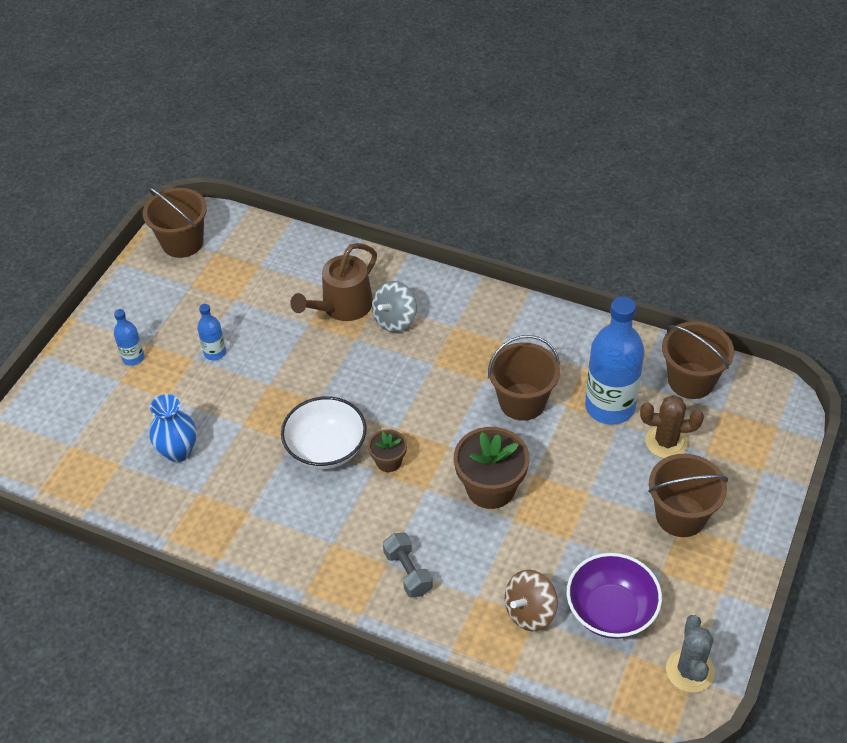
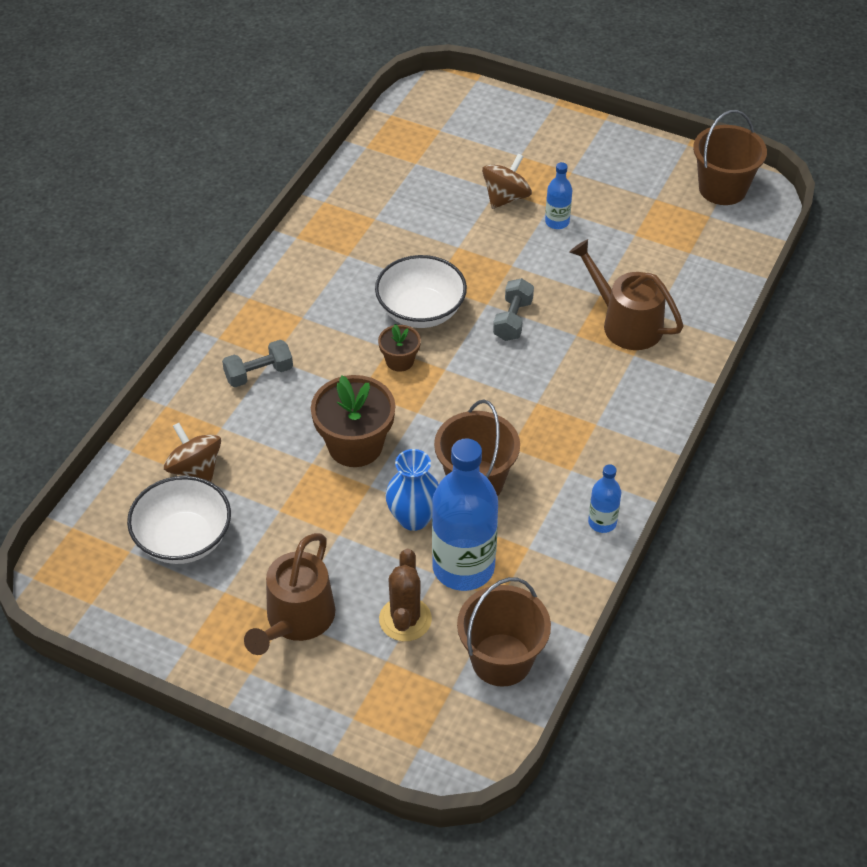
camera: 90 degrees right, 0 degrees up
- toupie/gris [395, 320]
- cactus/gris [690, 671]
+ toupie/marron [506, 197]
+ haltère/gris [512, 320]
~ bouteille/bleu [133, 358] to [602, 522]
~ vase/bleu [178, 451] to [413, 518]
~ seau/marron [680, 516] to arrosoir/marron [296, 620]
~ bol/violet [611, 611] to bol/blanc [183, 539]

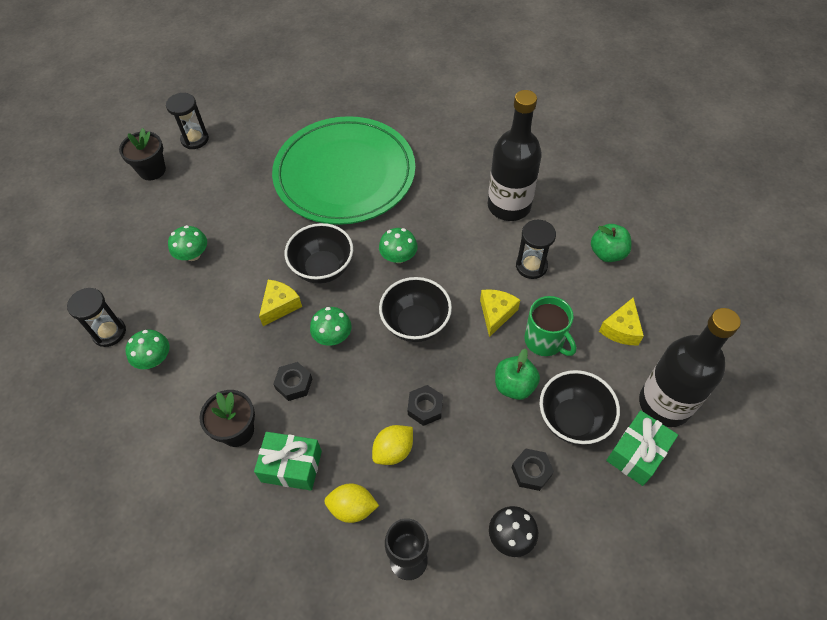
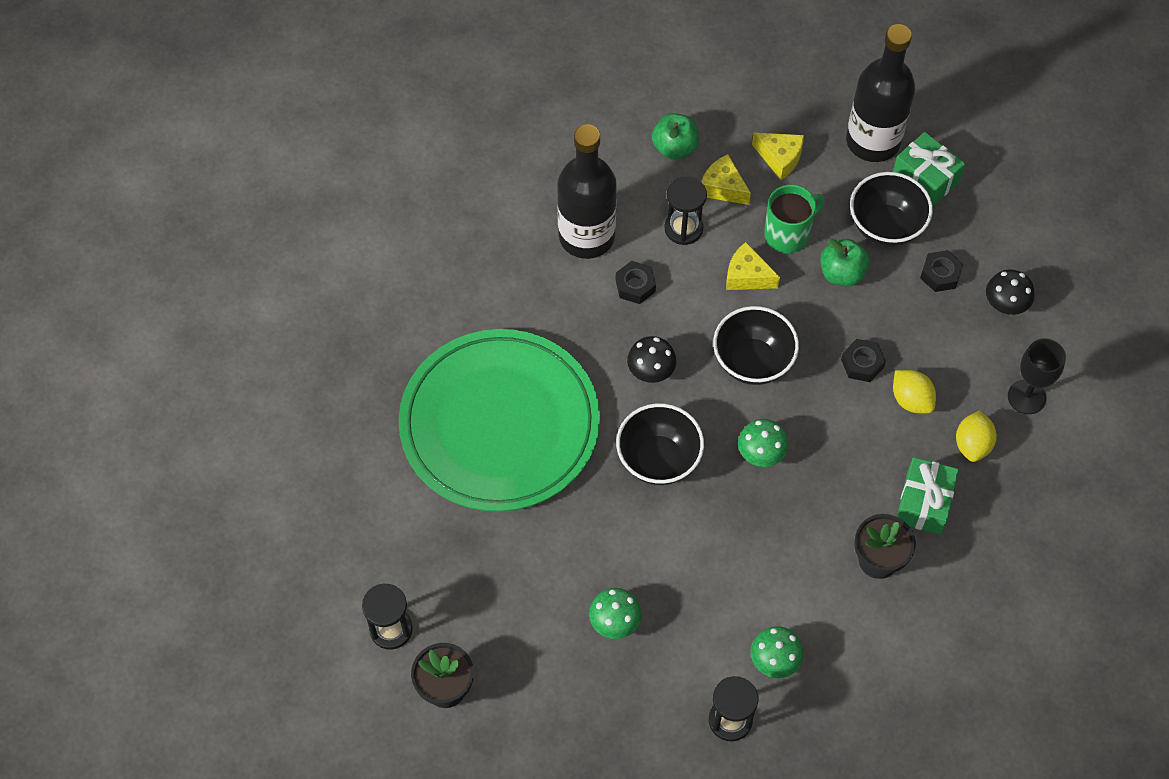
camera: 85 degrees left, 5 degrees up
~ fromage/jaune [280, 306] to [723, 187]
~ écrou/noir [294, 384] to [635, 286]
~ champignon/vert [398, 256] to champignon/noir [651, 370]

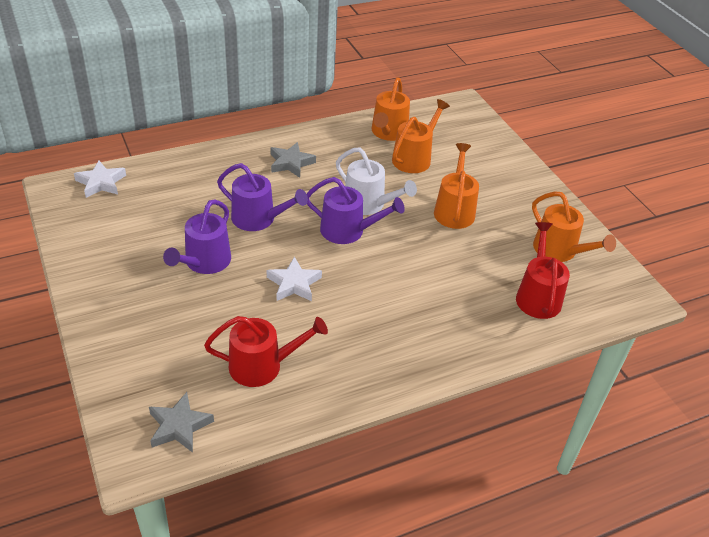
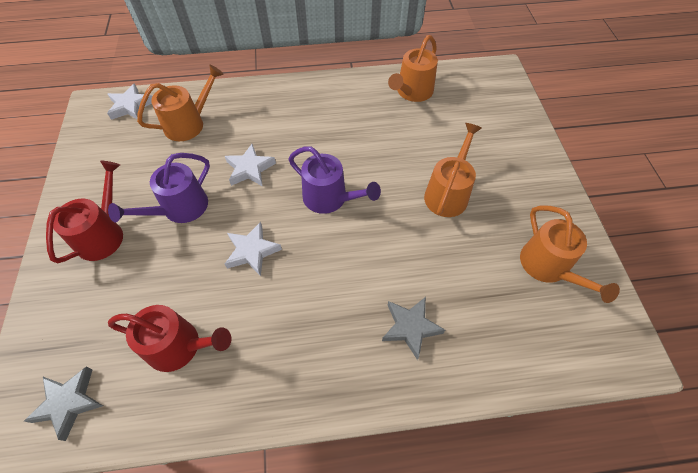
camera: 20 degrees right, 15 degrees up
- arrosoir/blanc [368, 204]
~ étoile/gris [291, 163] to [410, 327]
~ arrosoir/orange [414, 158] to [189, 124]
~ arrosoir/rouge [538, 296] to [103, 234]
~ arrosoir/violet [258, 219] to étoile/blanc [250, 169]

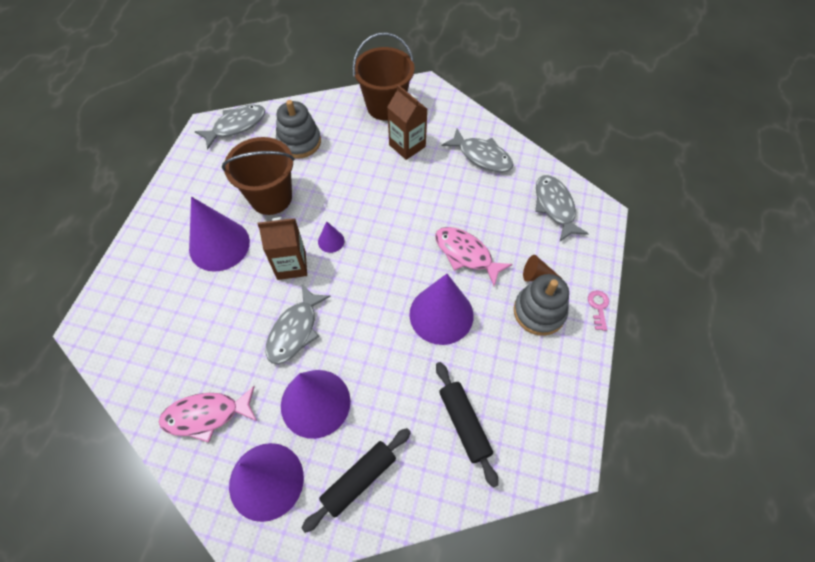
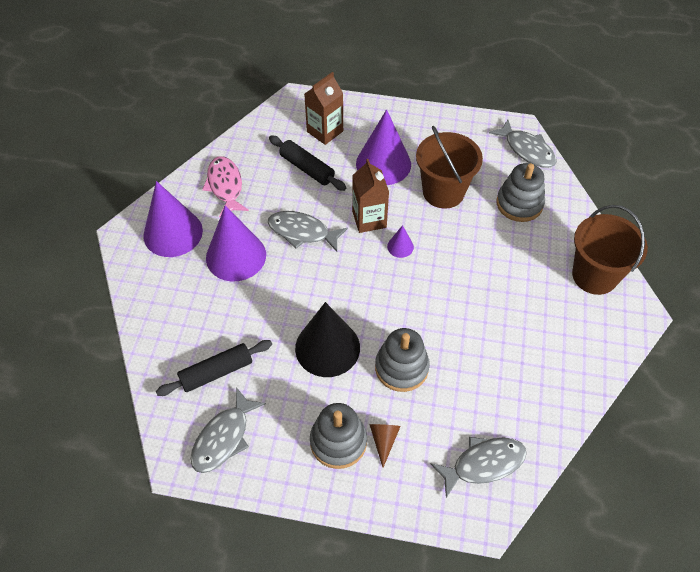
camera: 85 degrees right, 5 degrees down
- clé/rose [598, 307]
~ rouleau à pâtisserie/noir [359, 480] to [307, 168]
~ brique de lait/marron [407, 146] to [325, 131]
~ poisson/gris [482, 156] to [224, 438]
~ poisson/rose [466, 254] to jouet à empiler/gris [401, 368]
~ cône/violet [441, 314] to cône/noir [327, 347]

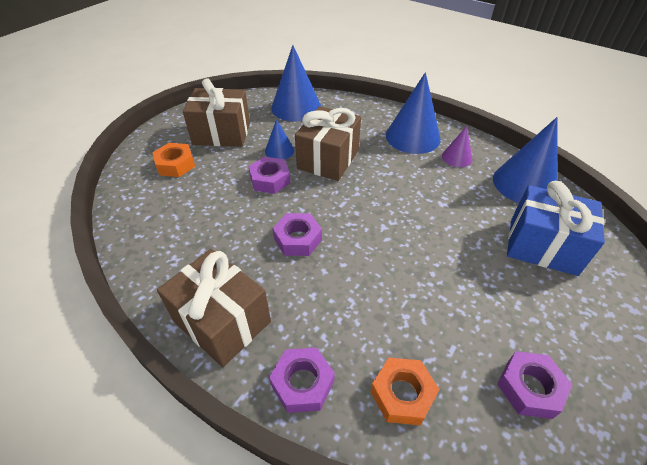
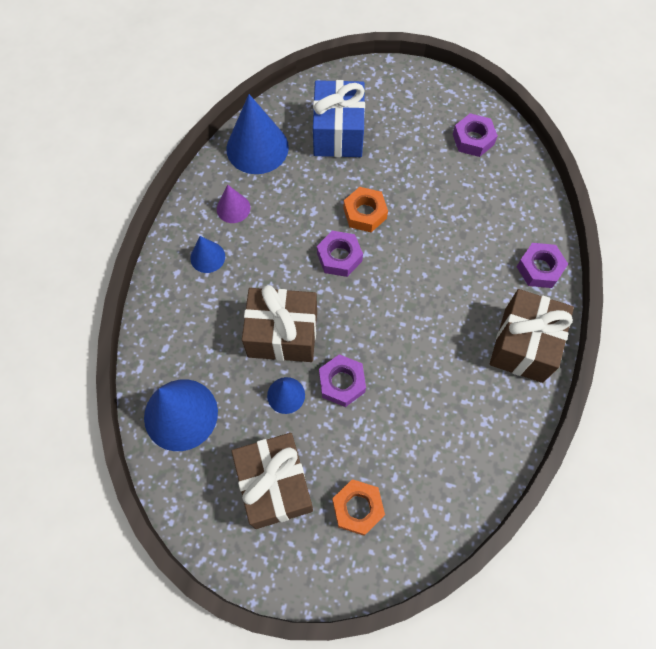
camera: 110 degrees left, 20 degrees up
~ écrou/violet [298, 239] to [339, 257]
~ écrou/orange [402, 394] to [365, 213]
~ cône/bleu [412, 137] = [207, 257] x0.52

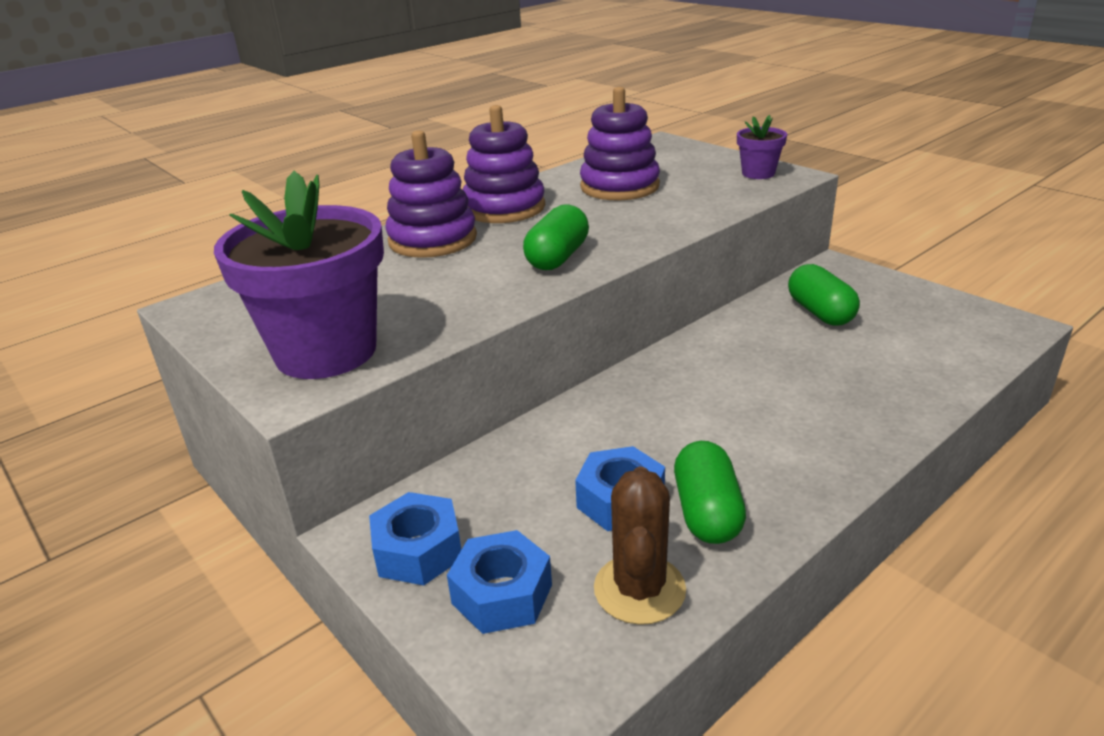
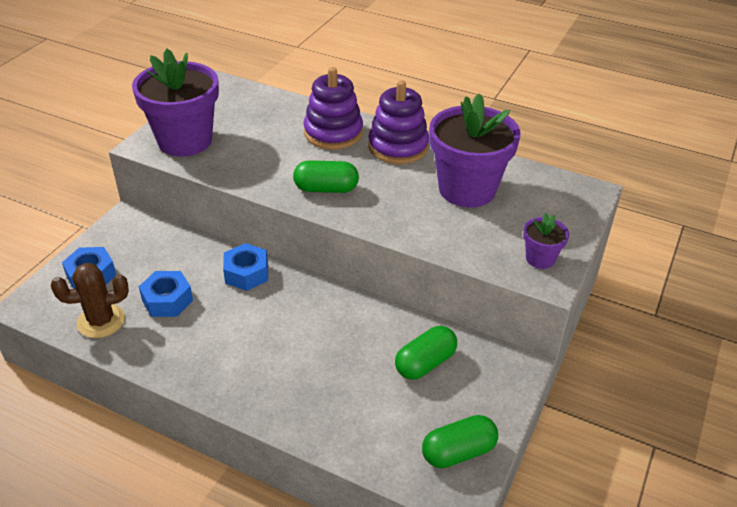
camera: 65 degrees right, 10 degrees up
~ écrou/bleu [418, 550] to [246, 273]
~ gélule/vert [707, 512] to [458, 452]
~ jouet à empiler/violet [619, 186] to pot de fleurs/violet [467, 189]

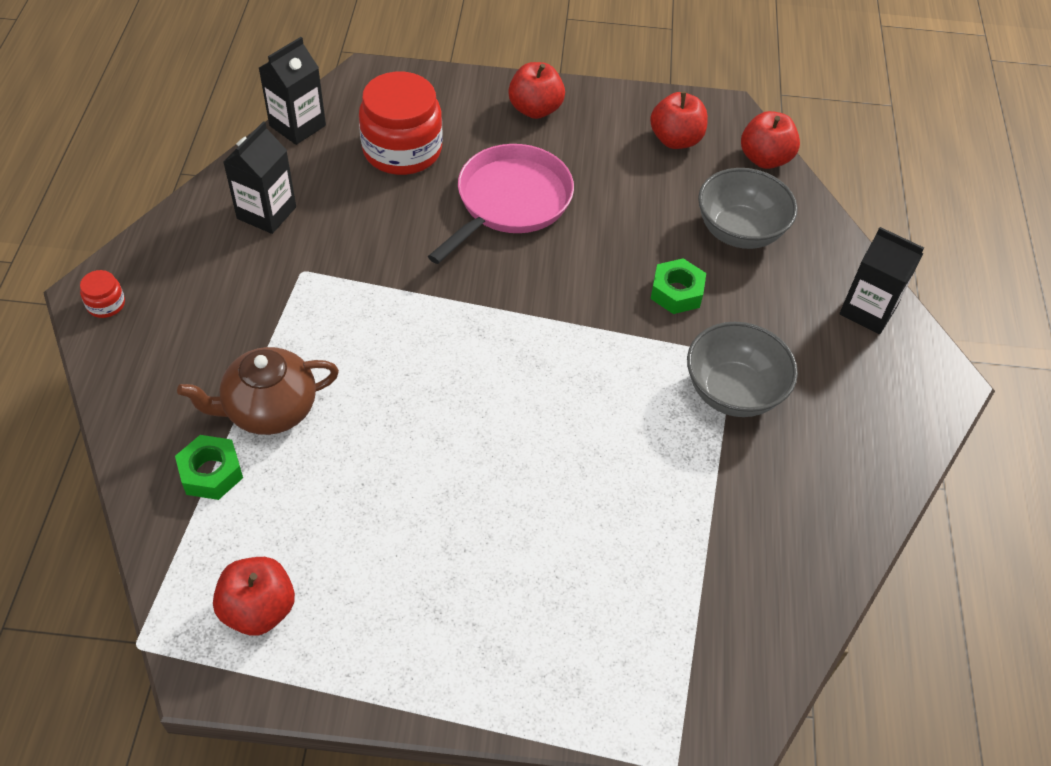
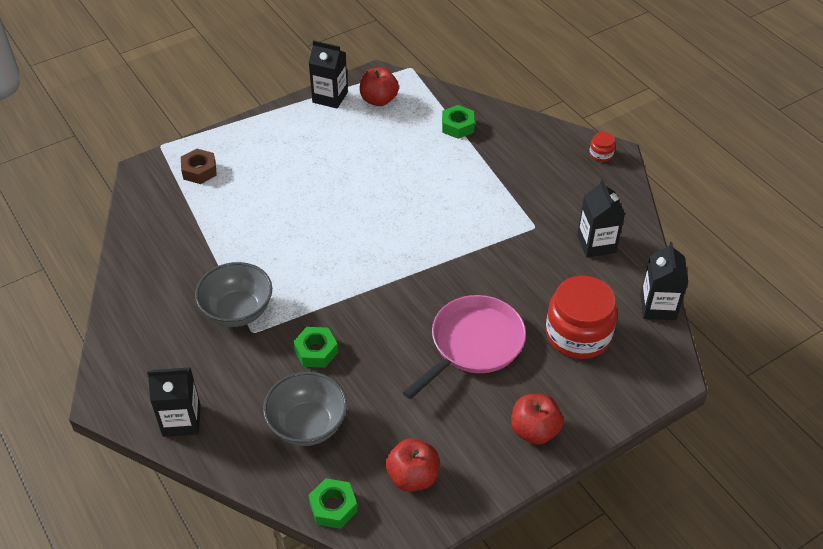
camera: 145 degrees right, 5 degrees down
- théière/marron [269, 409]
+ écrou/marron [199, 171]
+ brique de lait/noir [330, 97]
~ pomme/rouge [765, 159] to écrou/vert [333, 507]
~ poêle/rose [510, 202] = [473, 344] 135 degrees counterclockwise

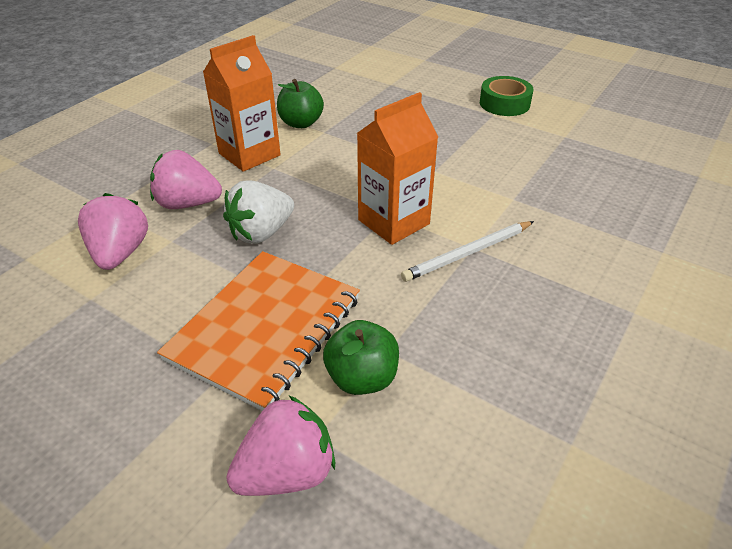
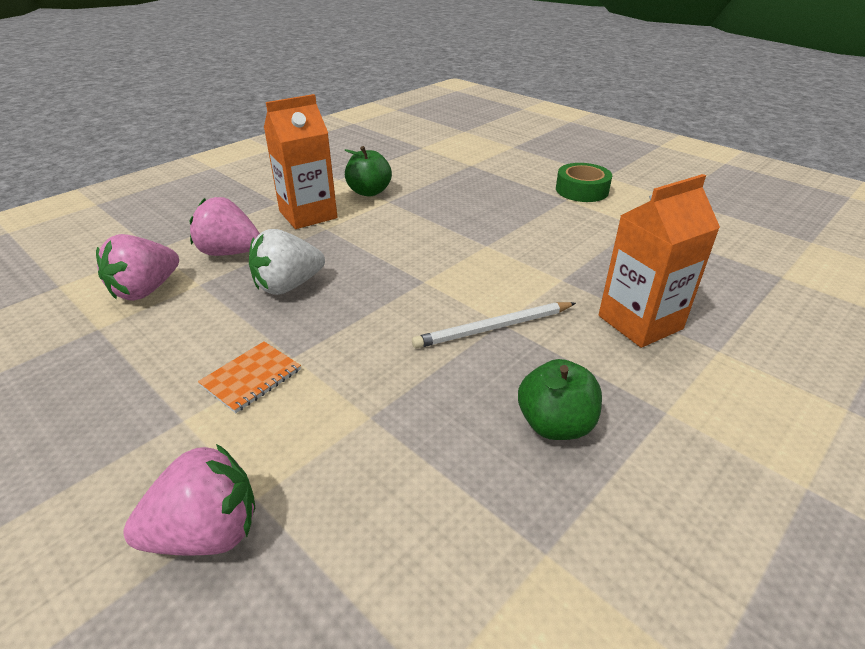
camera: 10 degrees right, 5 degrees down
~ pomme/vert [362, 378] to [555, 424]
~ brique de lait/orange [393, 222] to [640, 322]
~ fraise/rose [120, 253] = [146, 290] 150 degrees counterclockwise
~ carnet/orange [265, 329] = [251, 378] x0.45

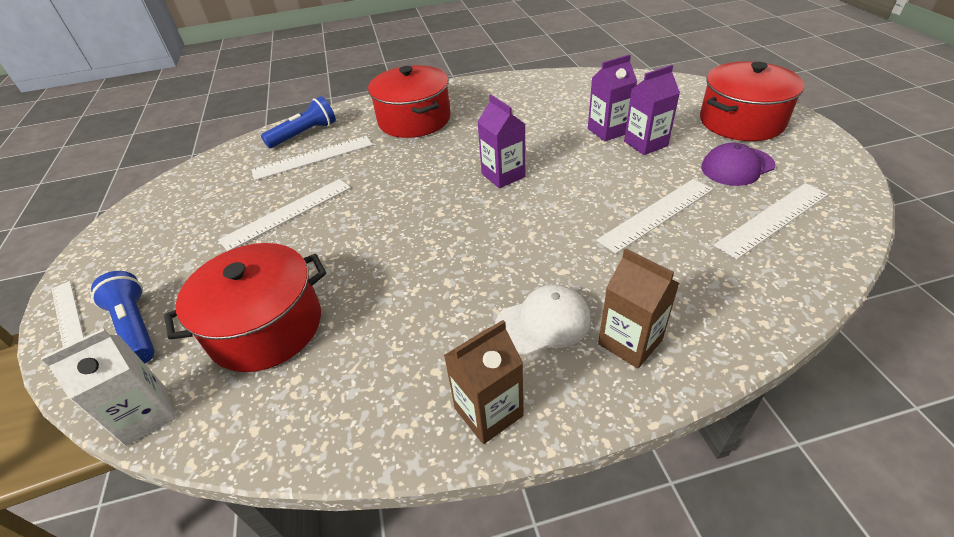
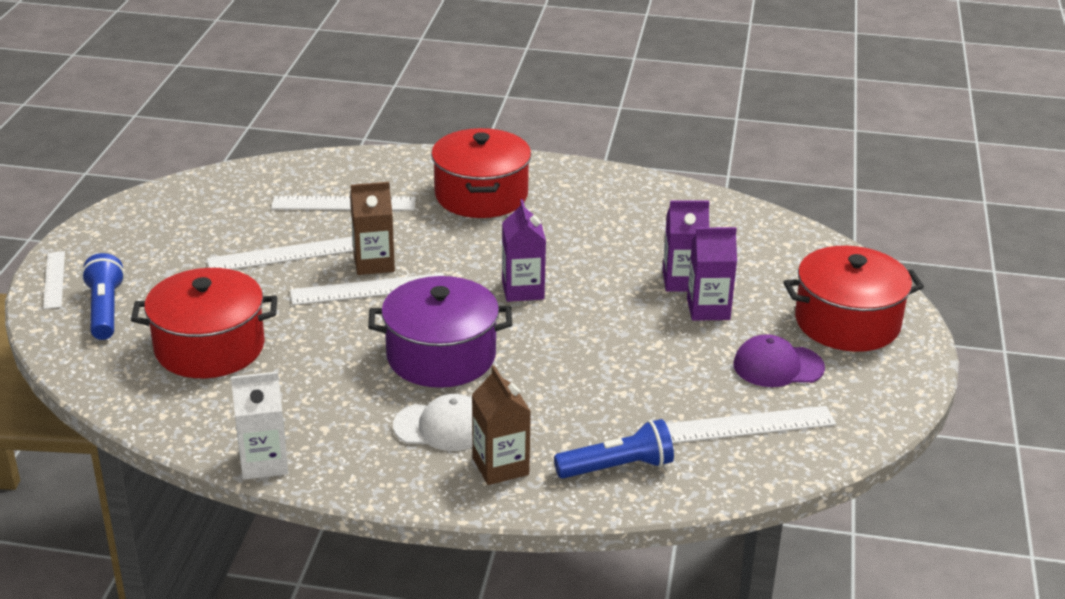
camera: 20 degrees right, 10 degrees down
+ marmite/violet [441, 356]
~ brique de lait/blanc [146, 415] to [264, 463]
~ lampe de poche/bleu [304, 134] to [617, 467]
~ brique de lait/marron [488, 412] to [374, 263]
~ règle/blanc [657, 214] to [369, 289]

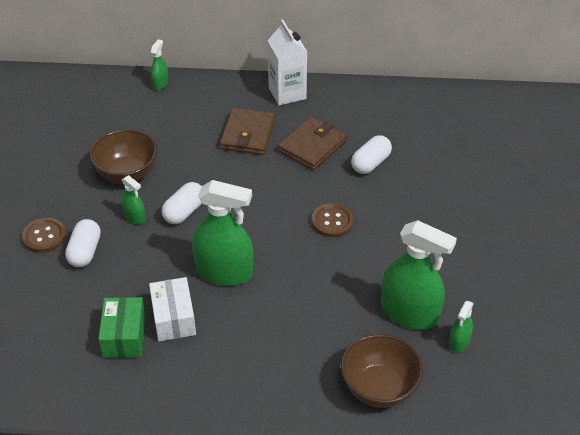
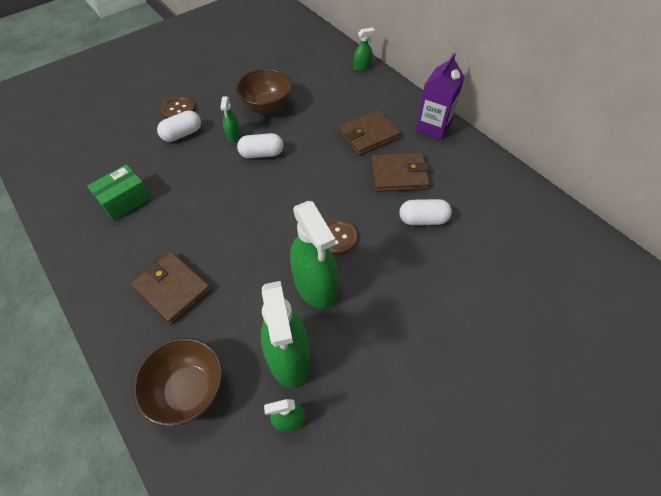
camera: 50 degrees right, 10 degrees up
- boîte/blanc [173, 318]
+ portefeuille/marron [172, 289]
~ vaporisateur/vert [224, 272] to [315, 285]
~ brique de lait/blanc [287, 93] to brique de lait/violet [433, 127]

